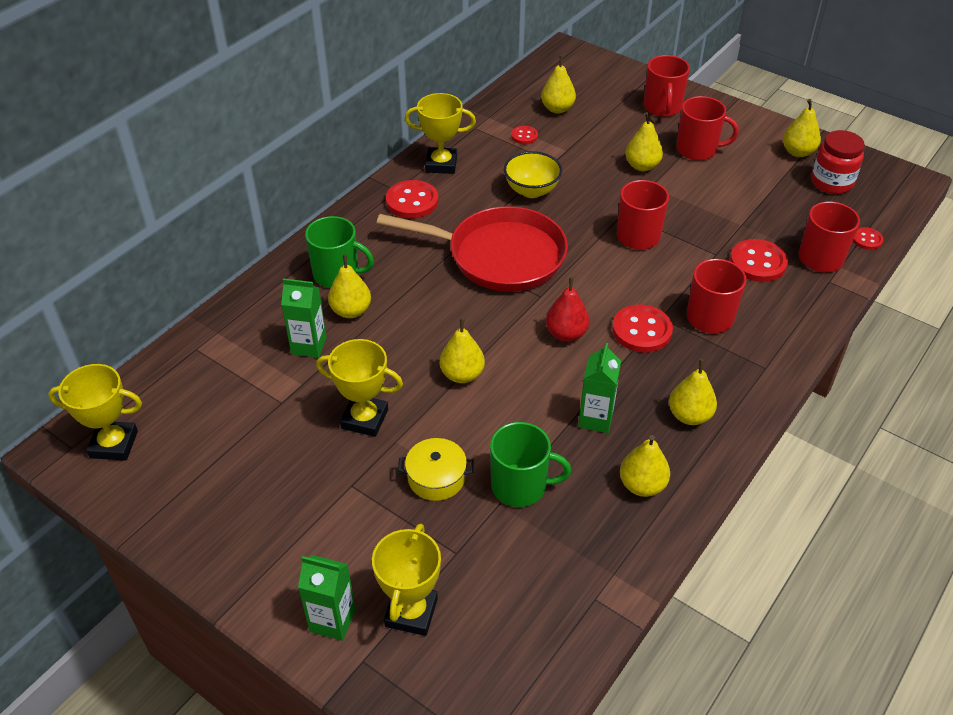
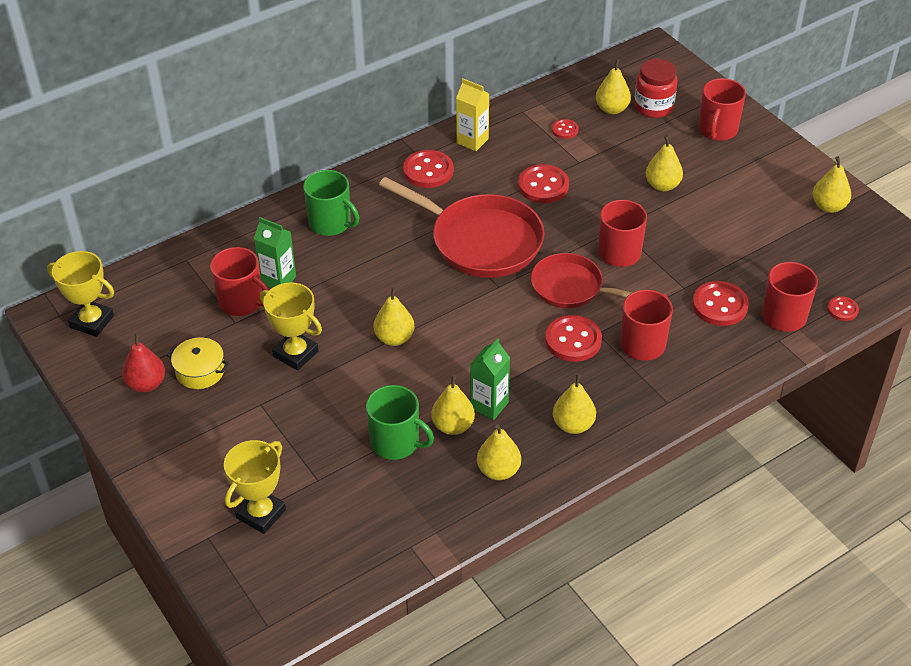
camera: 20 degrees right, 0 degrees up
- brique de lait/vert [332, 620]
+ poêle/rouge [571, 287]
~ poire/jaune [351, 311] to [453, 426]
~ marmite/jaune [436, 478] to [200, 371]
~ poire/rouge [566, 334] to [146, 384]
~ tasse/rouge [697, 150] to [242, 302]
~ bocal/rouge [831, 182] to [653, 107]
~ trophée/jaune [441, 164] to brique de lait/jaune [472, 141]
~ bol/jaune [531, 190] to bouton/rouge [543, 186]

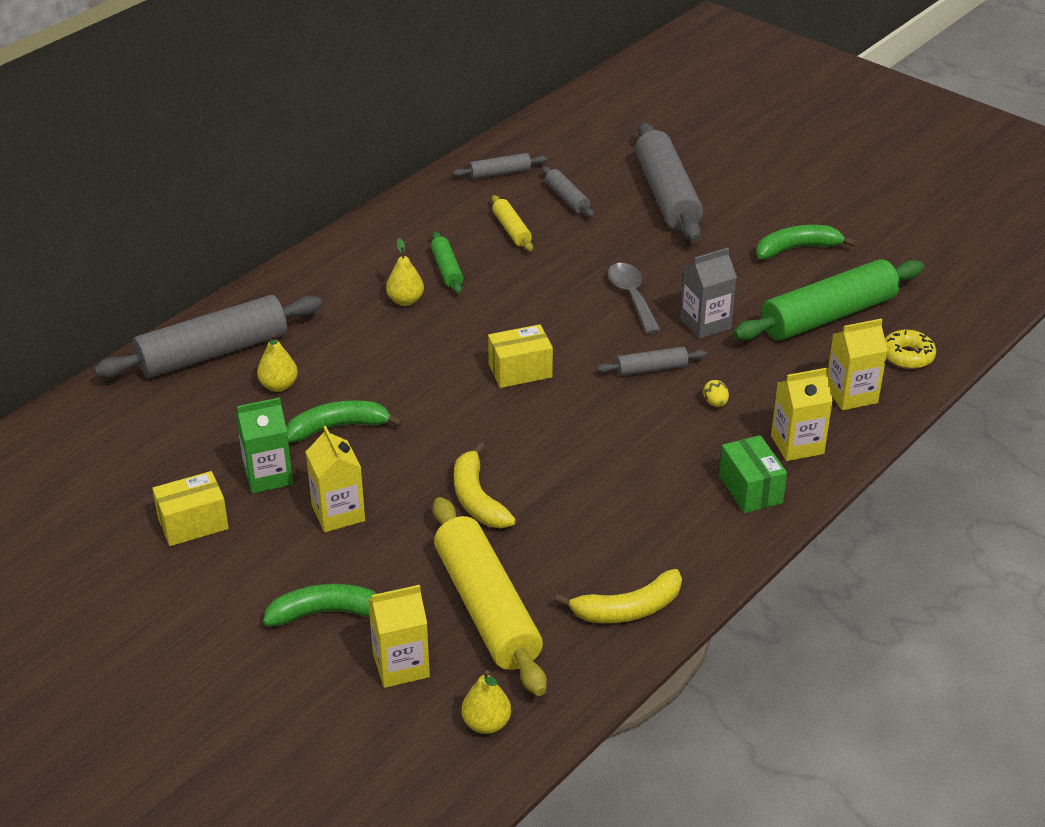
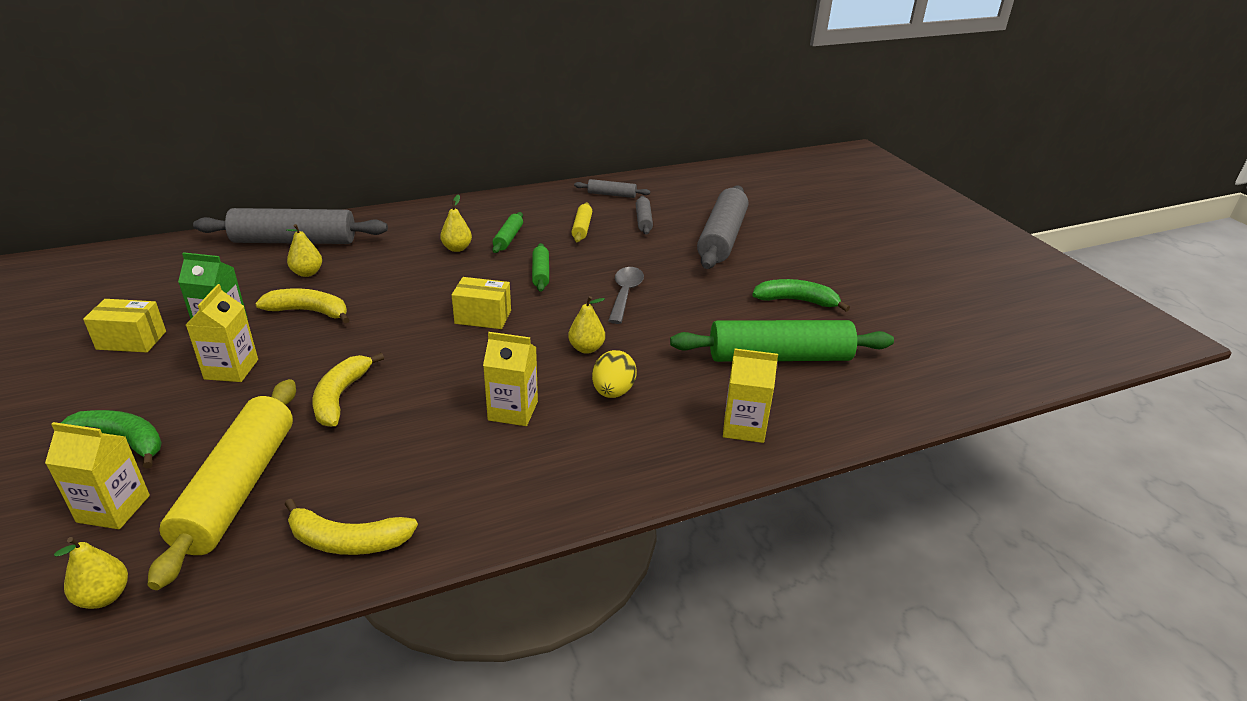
camera: 25 degrees right, 5 degrees down
- brique de lait/gris [705, 324]
- boîte/vert [750, 489]
- beignet/jaune [907, 356]
+ rouleau à pâtisserie/vert [540, 273]
~ brique de lait/jaune [797, 444] to [513, 411]
~ rouleau à pâtisserie/gris [651, 369] to poire/jaune [586, 348]
~ banane/vert [338, 427] to banane/jaune [309, 311]
~ œuf/jaune [715, 403] = [613, 392] x1.82

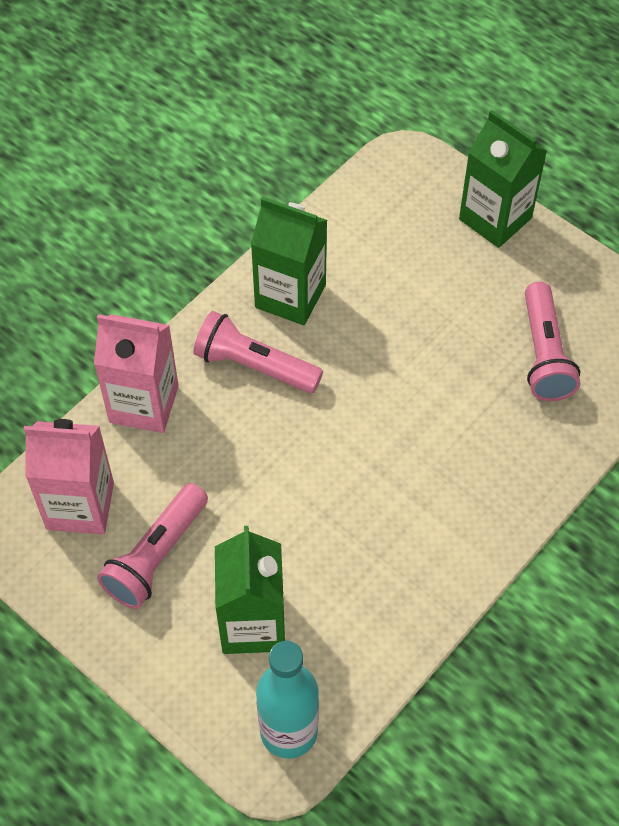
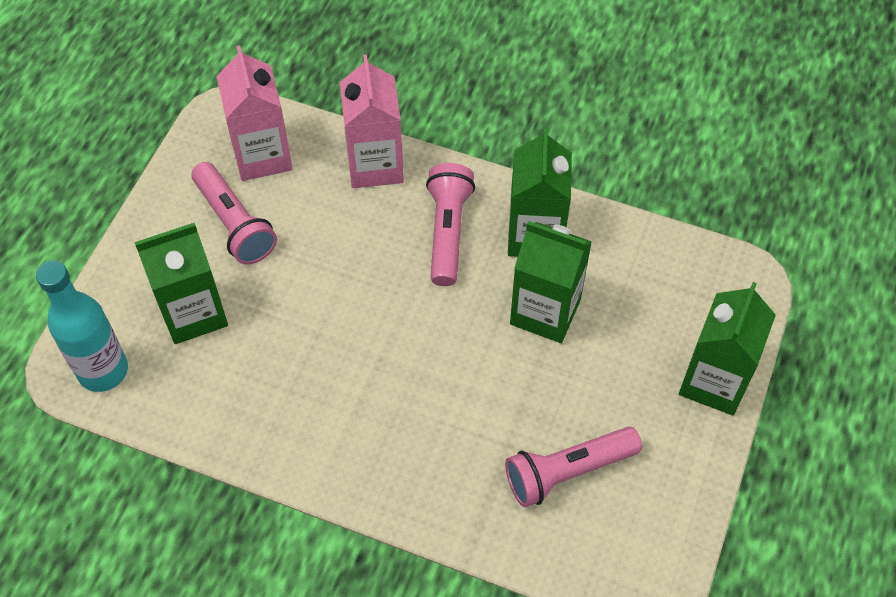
camera: 70 degrees right, 0 degrees up
+ brique de lait/vert [545, 312]
~ lampe de poche/rose [156, 555] = [234, 223] 135 degrees counterclockwise

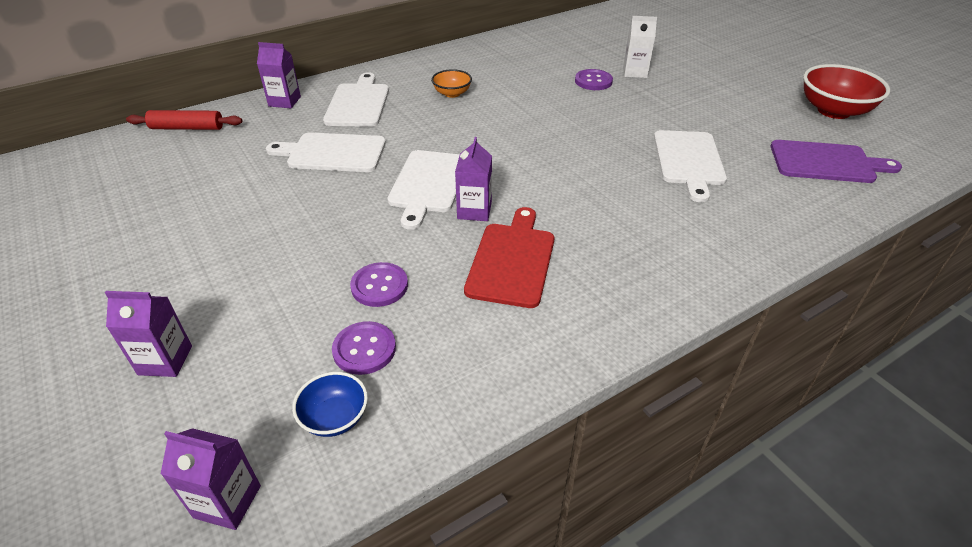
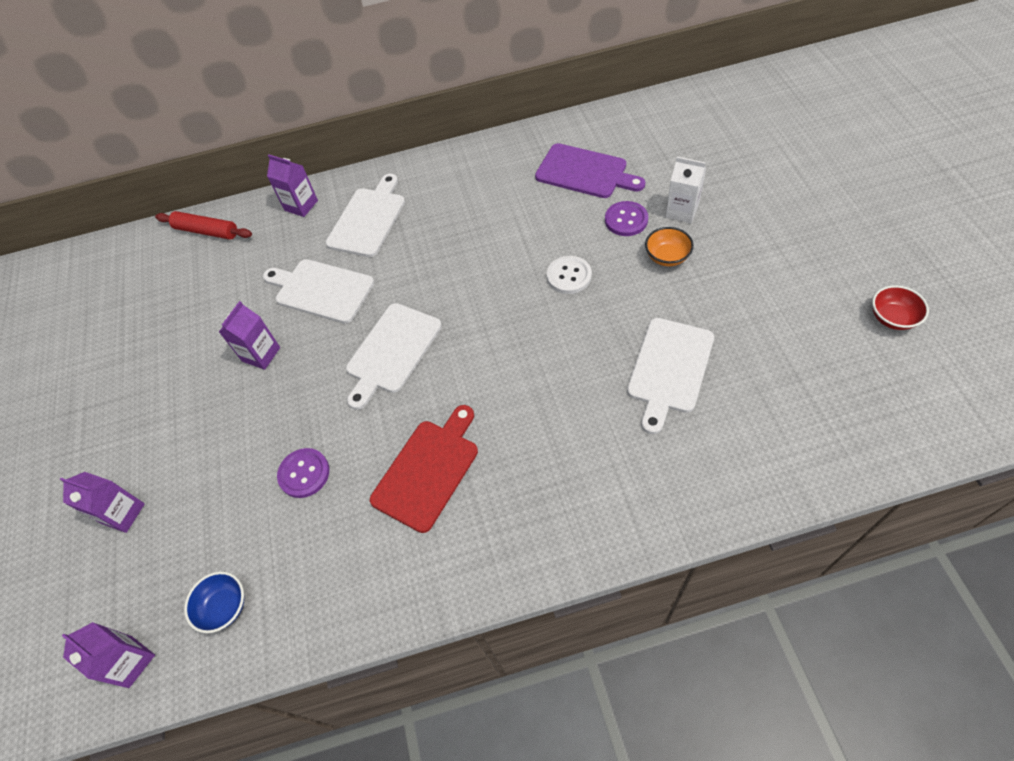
camera: 25 degrees right, 15 degrees up
- bouton/violet [364, 349]
+ bouton/blanc [569, 276]
~ bol/orange [452, 93] to [667, 257]
~ brique de lait/violet [474, 211] to [261, 354]
~ planche à découper/violet [826, 162] to [585, 172]
~ bol/rouge [833, 111] = [892, 318] x0.54

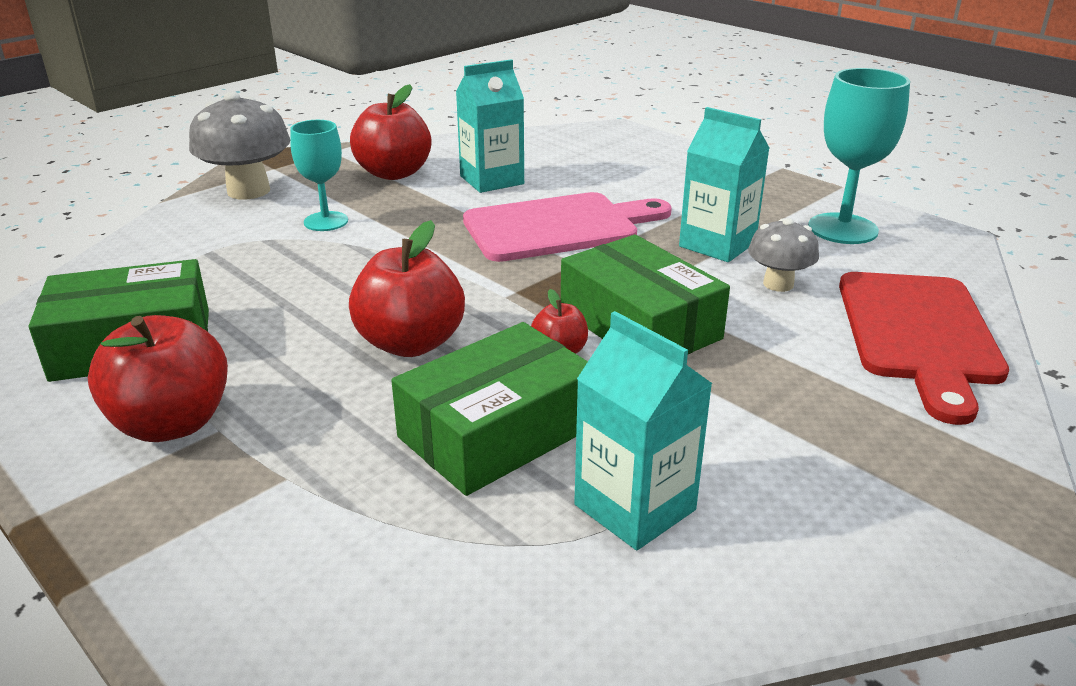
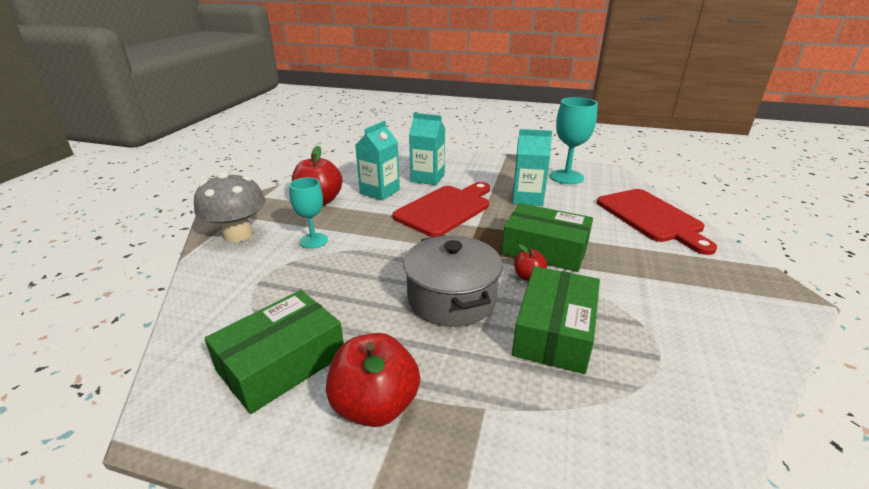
camera: 30 degrees left, 0 degrees up
- champignon/gris [778, 284]
~ brique de lait/turquoise [635, 507] to [427, 178]
~ pomme/rouge [410, 343] to marmite/gris [451, 298]
~ planche à découper/rose [558, 227] to planche à découper/rouge [445, 209]

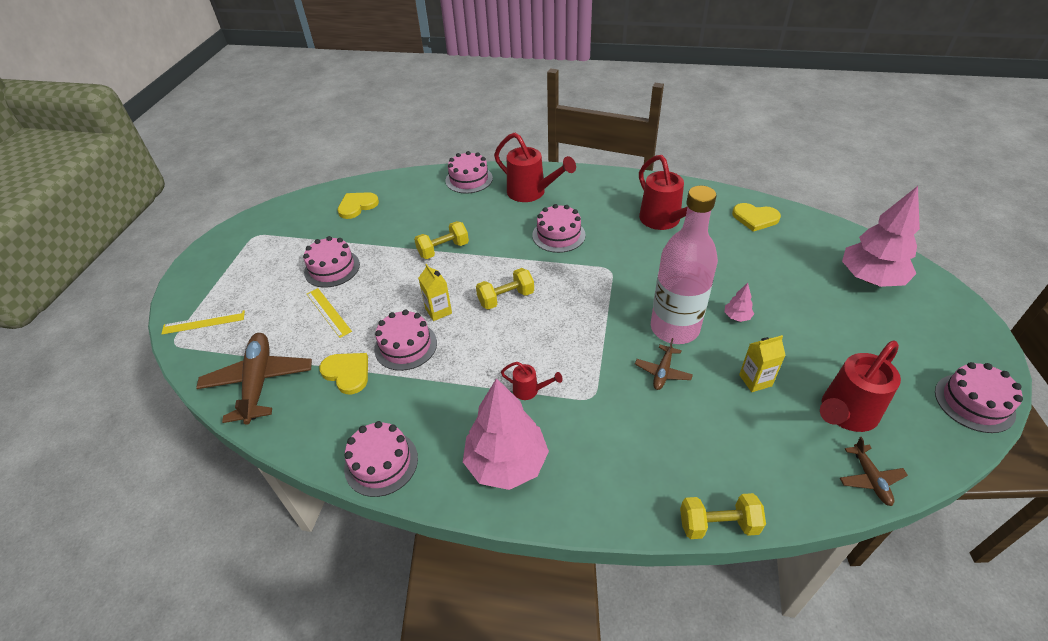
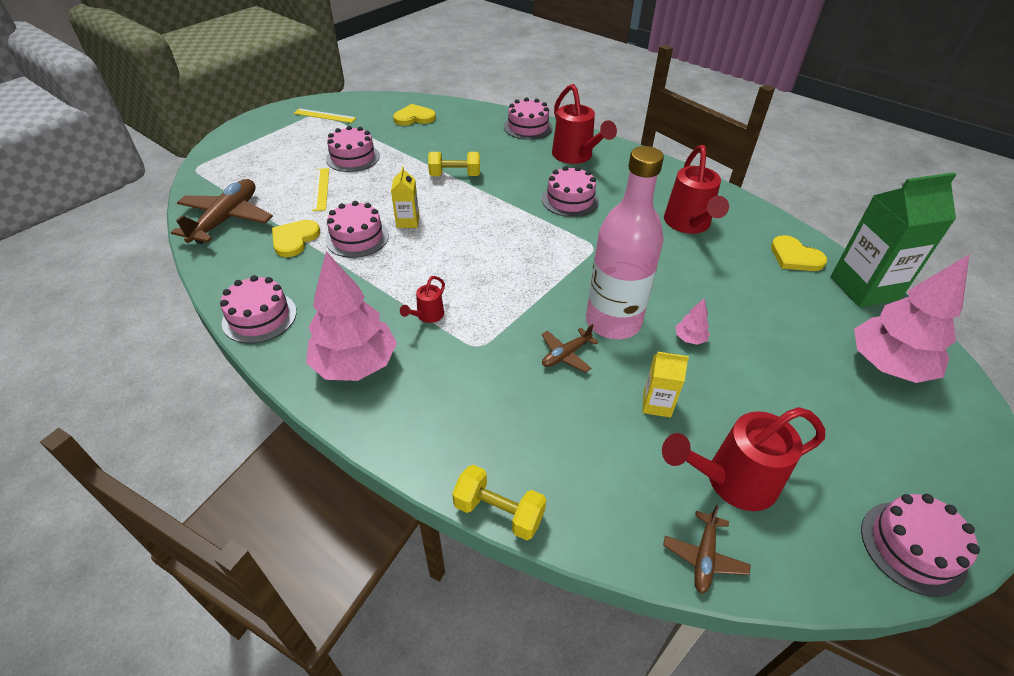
camera: 25 degrees right, 0 degrees up
- haltère/jaune [506, 298]
+ brique de lait/vert [864, 288]
~ règle/jaune [203, 322] to [324, 116]
~ cœur/jaune [347, 373] = [294, 239] 135 degrees counterclockwise
~ arrosoir/rouge [529, 390] = [427, 316] 75 degrees clockwise

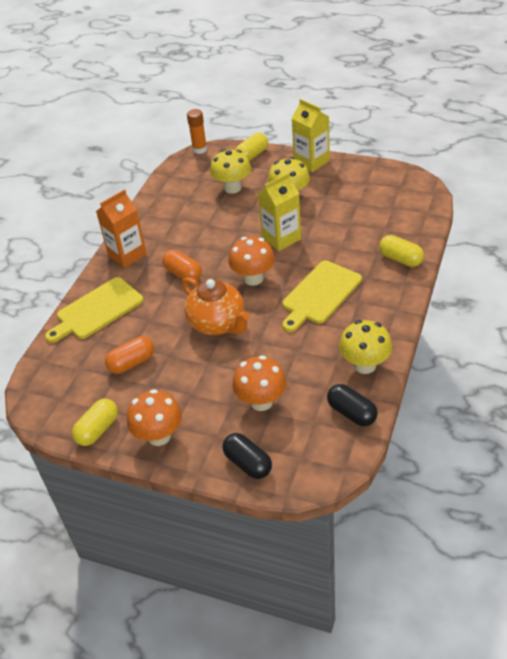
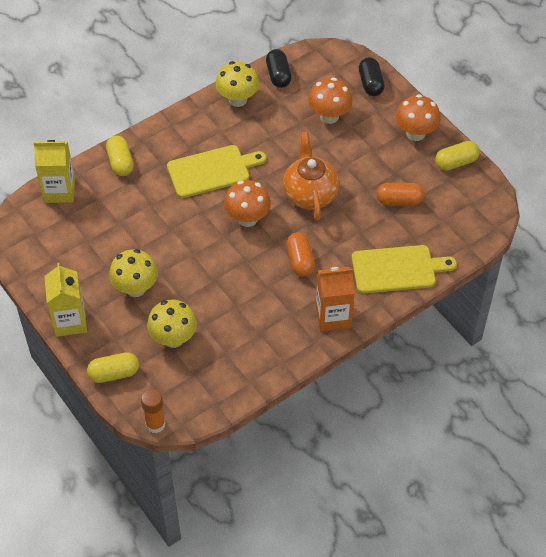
camera: 150 degrees left, 10 degrees up
~ brique de lait/jaune [281, 238] to [59, 191]

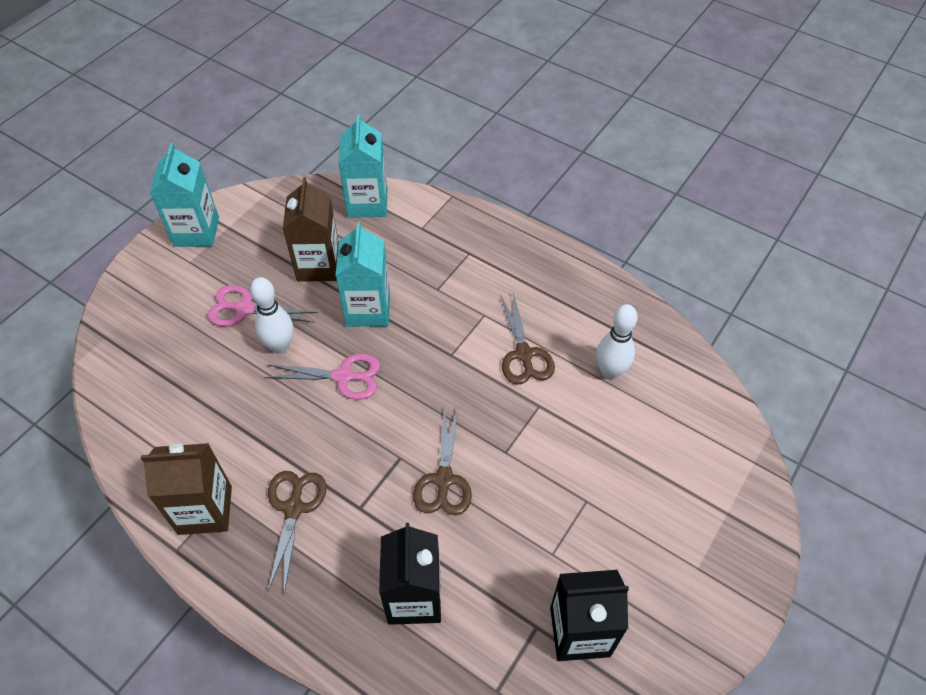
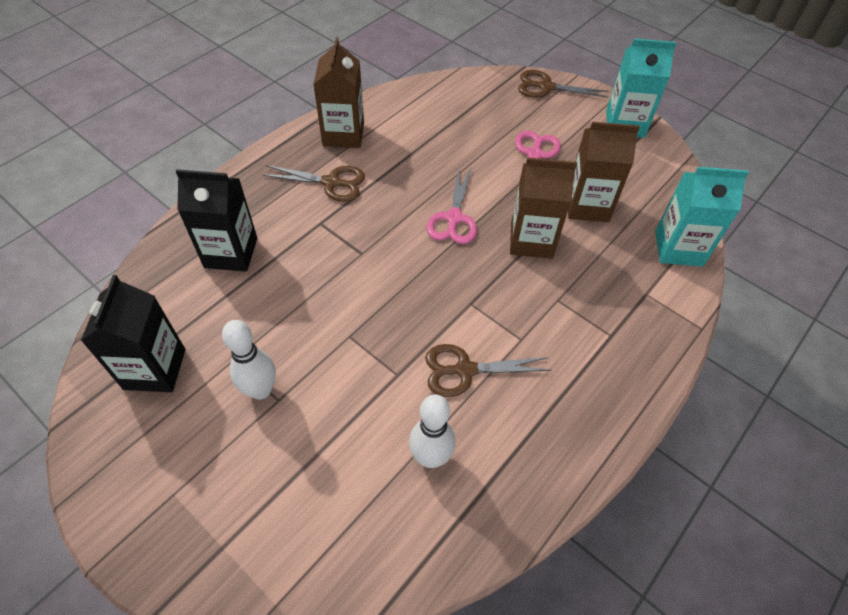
camera: 95 degrees right, 0 degrees up
~ quille/blanc [280, 346] to [261, 390]
~ ciseaux/marron [444, 480] to [545, 87]
~ brique de lait/turquoise [368, 309] to brique de lait/marron [531, 240]

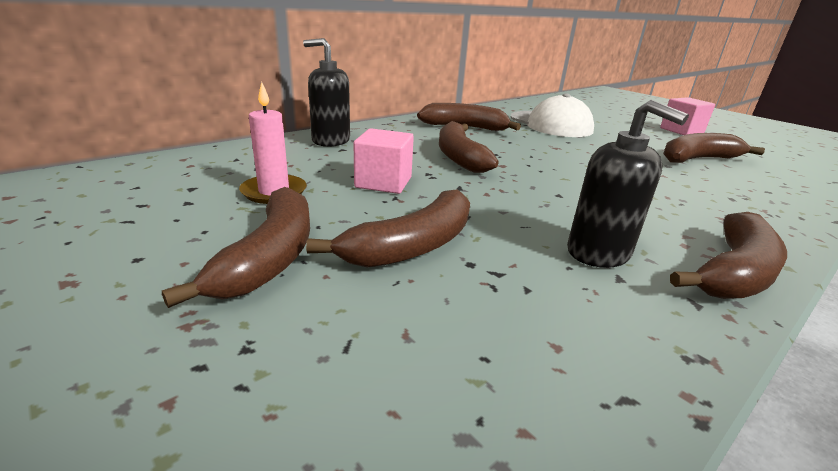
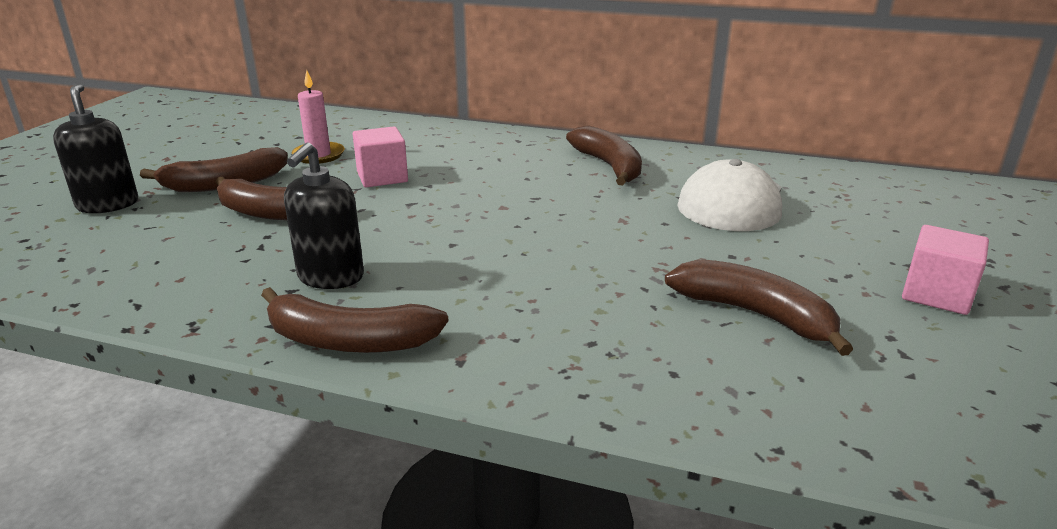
camera: 60 degrees right, 0 degrees up
- banane/marron [459, 157]
~ distributeur de savon/noir [330, 140] to [108, 204]

